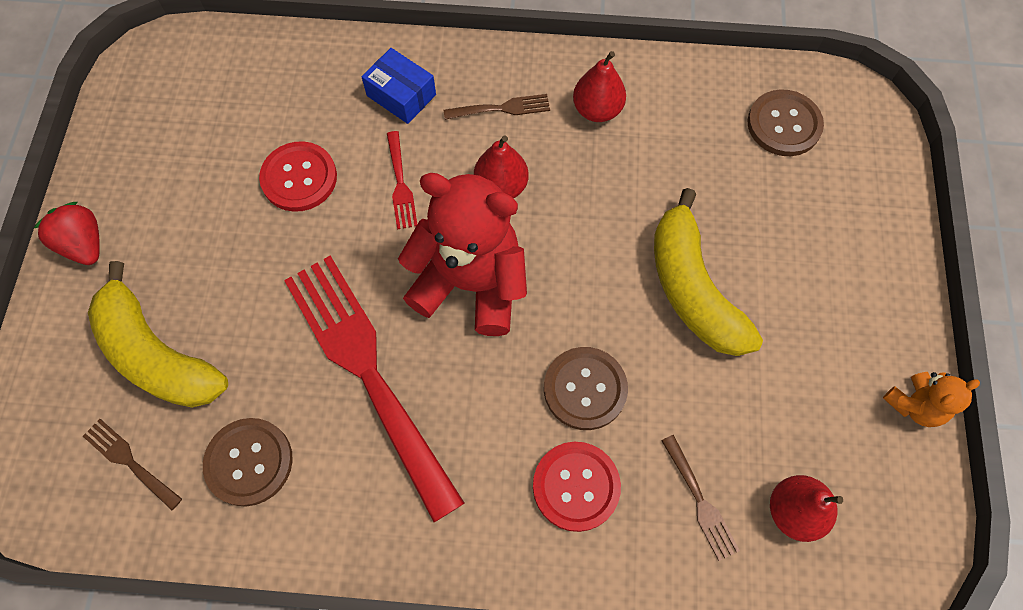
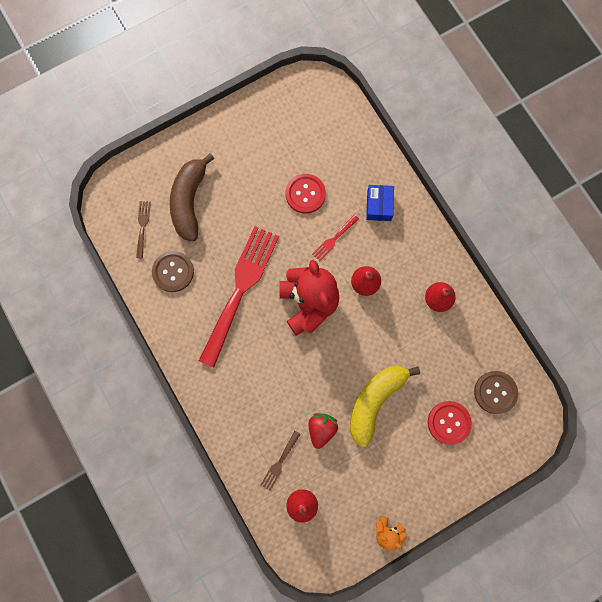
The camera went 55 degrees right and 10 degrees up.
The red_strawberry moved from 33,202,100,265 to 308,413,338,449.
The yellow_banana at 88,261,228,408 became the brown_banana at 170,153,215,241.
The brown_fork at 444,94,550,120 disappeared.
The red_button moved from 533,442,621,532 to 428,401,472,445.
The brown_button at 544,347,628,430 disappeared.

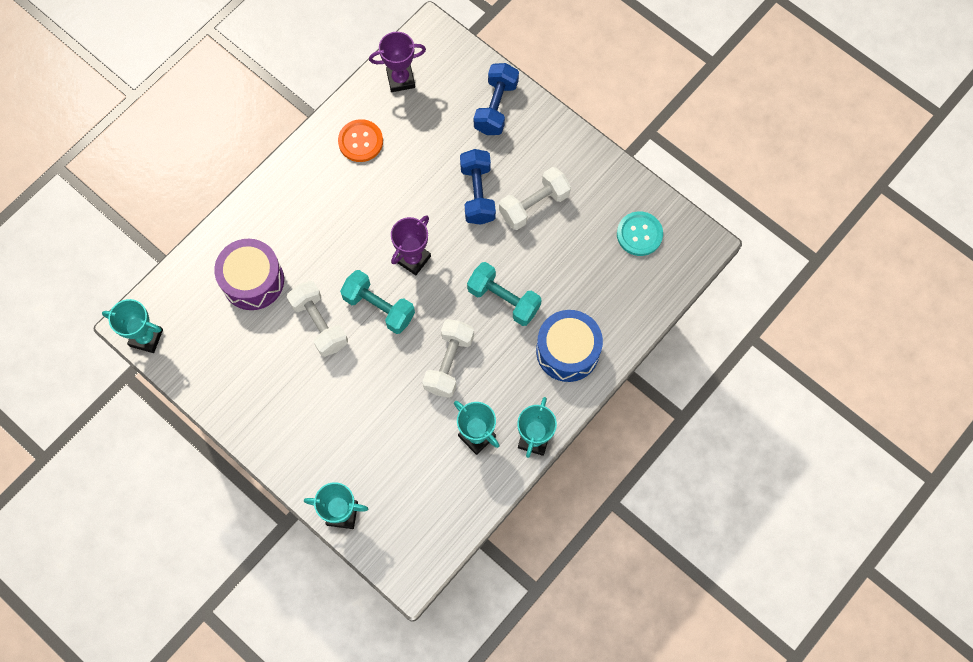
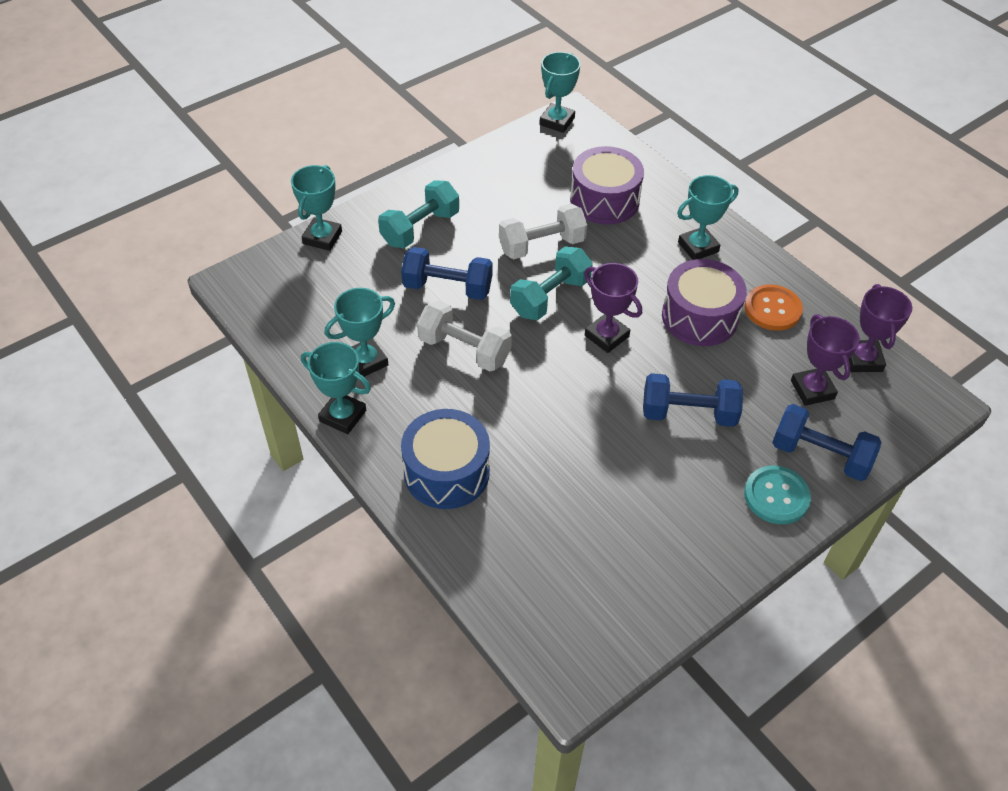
The camera went 100 degrees right and 20 degrees down.
The turquoise_dumbbell moved from 467,262,542,326 to 378,180,459,248.
The white_dumbbell at 499,167,571,230 disappeared.
The turquoise_button moved from 617,211,663,256 to 744,466,811,524.
The blue_dumbbell at 401,247,493,300 appeared.
The purple_drum at 662,259,747,346 appeared.
The turquoise_trophy at 677,175,738,260 appeared.
The purple_trophy at 791,314,860,406 appeared.

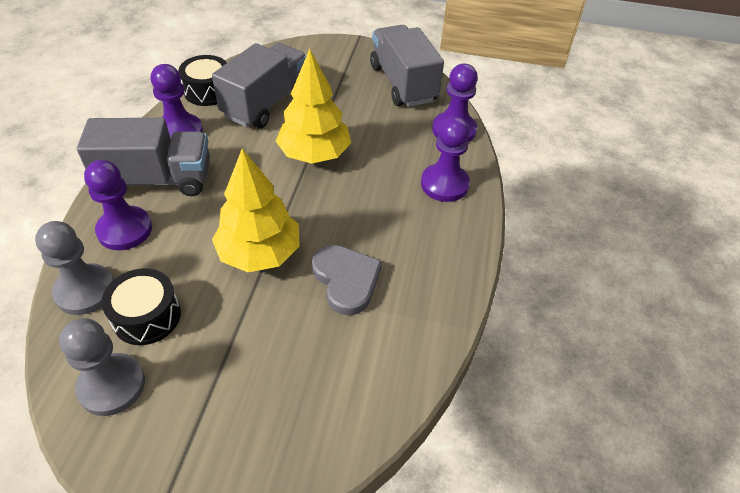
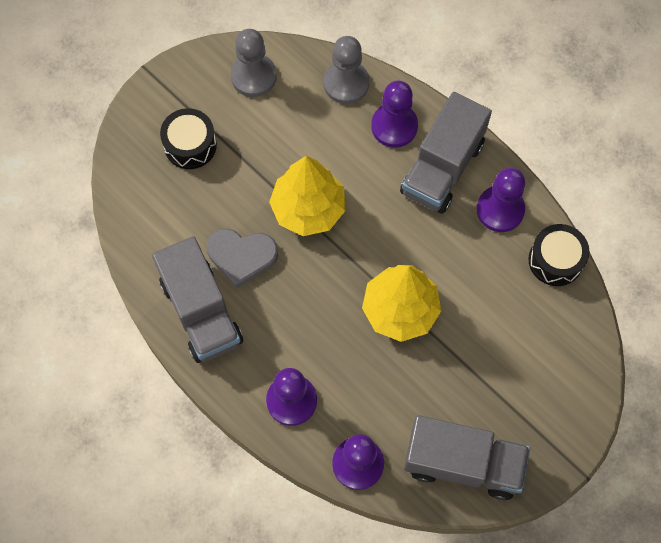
The camera went 125 degrees right and 20 degrees up.
The black_drum moved from 101,268,181,345 to 160,108,217,169.
The grey_truck moved from 212,43,307,128 to 152,236,243,363.

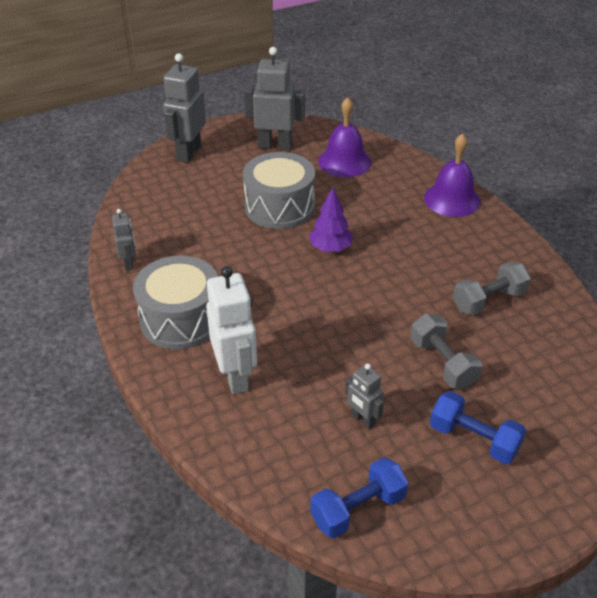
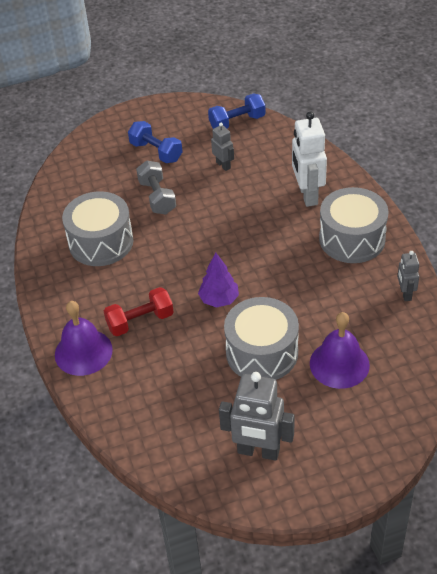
The camera went 170 degrees left and 5 degrees up.
The grey_robot at 163,53,206,163 disappeared.
The purple_bell moved from 318,97,371,177 to 310,312,370,389.
The grey_dumbbell at 453,262,531,315 was replaced by the grey_drum at 62,191,133,266.
The red_dumbbell at 104,287,174,336 appeared.

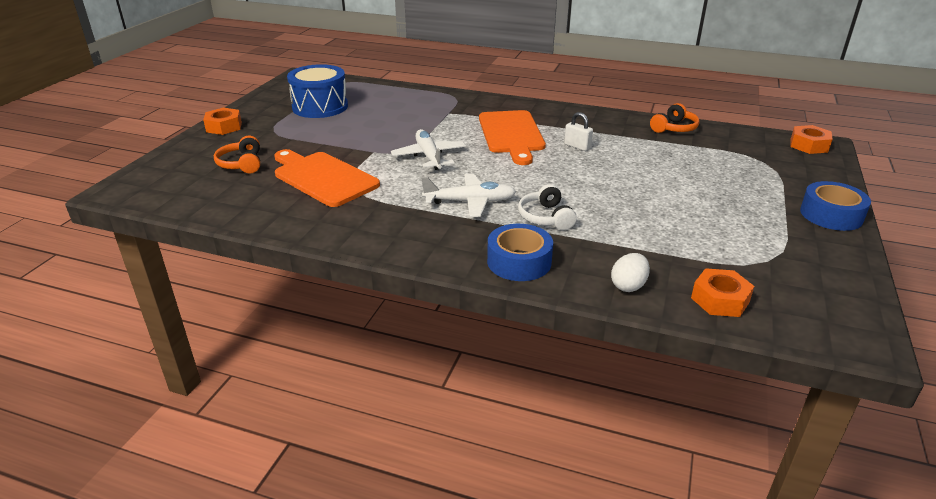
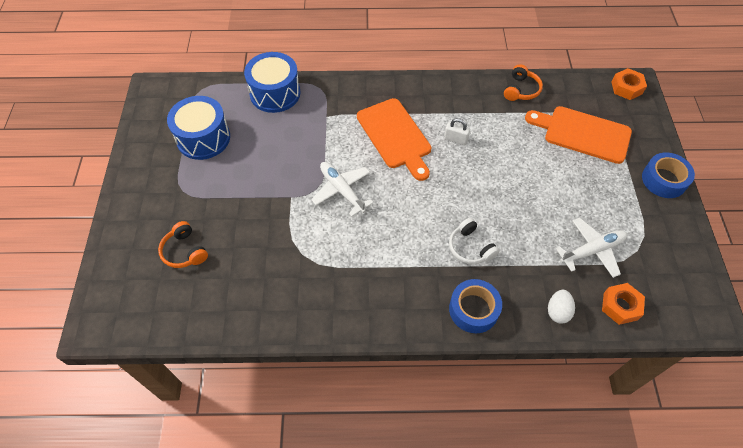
The camera went 20 degrees left and 25 degrees up.
The orange_nut at 203,108,242,135 disappeared.
The orange_cutting_board moved from 274,149,380,207 to 525,106,632,164.
The white_plane moved from 421,174,516,217 to 555,217,627,278.
The blue_drum at 244,52,301,113 appeared.

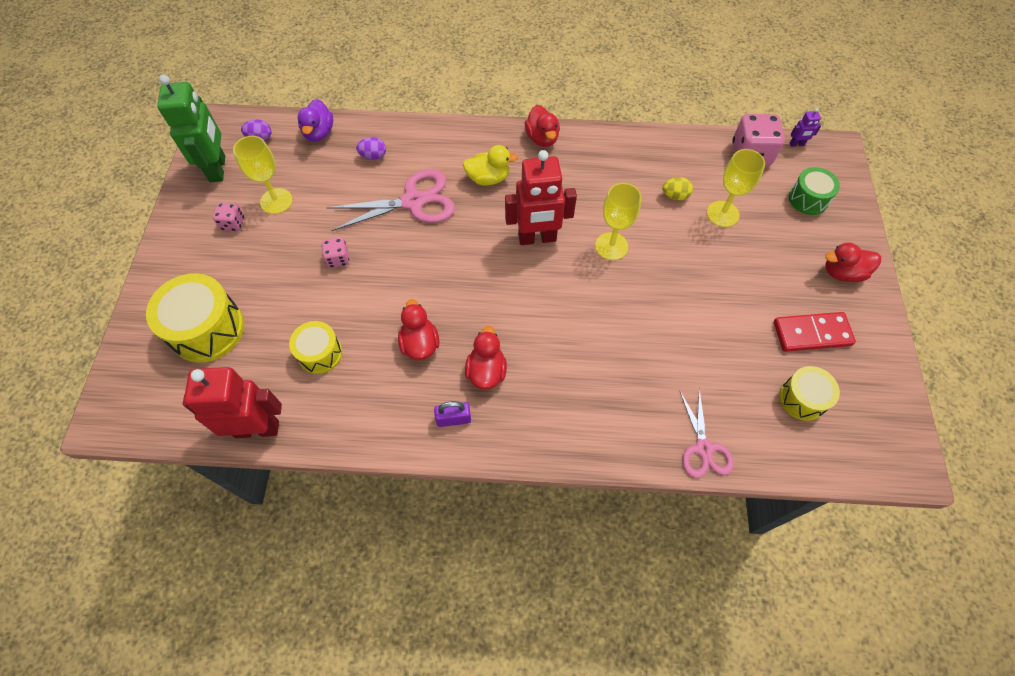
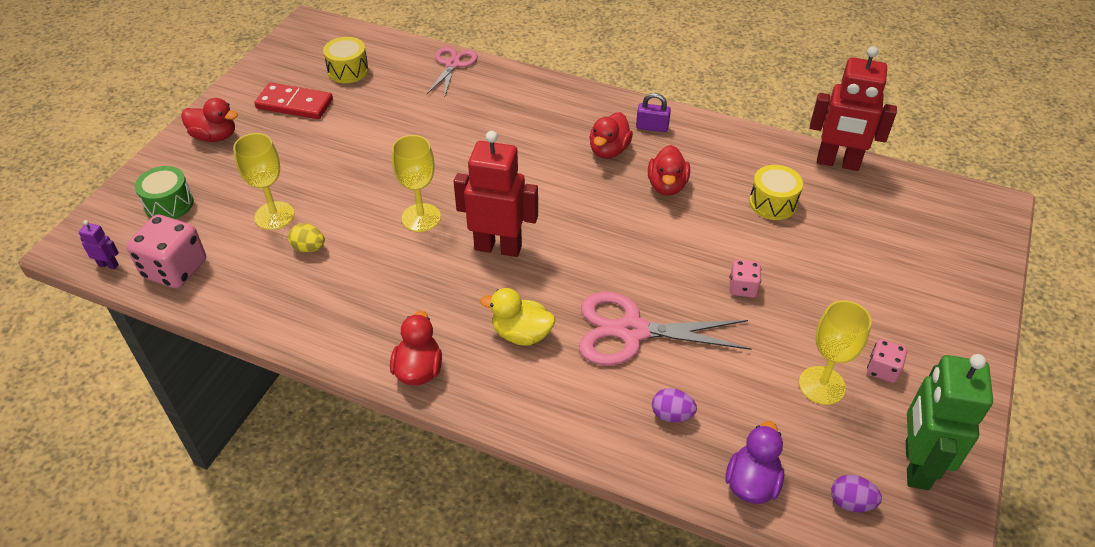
The camera went 160 degrees left and 15 degrees down.
The yellow_drum at 146,273,244,363 disappeared.

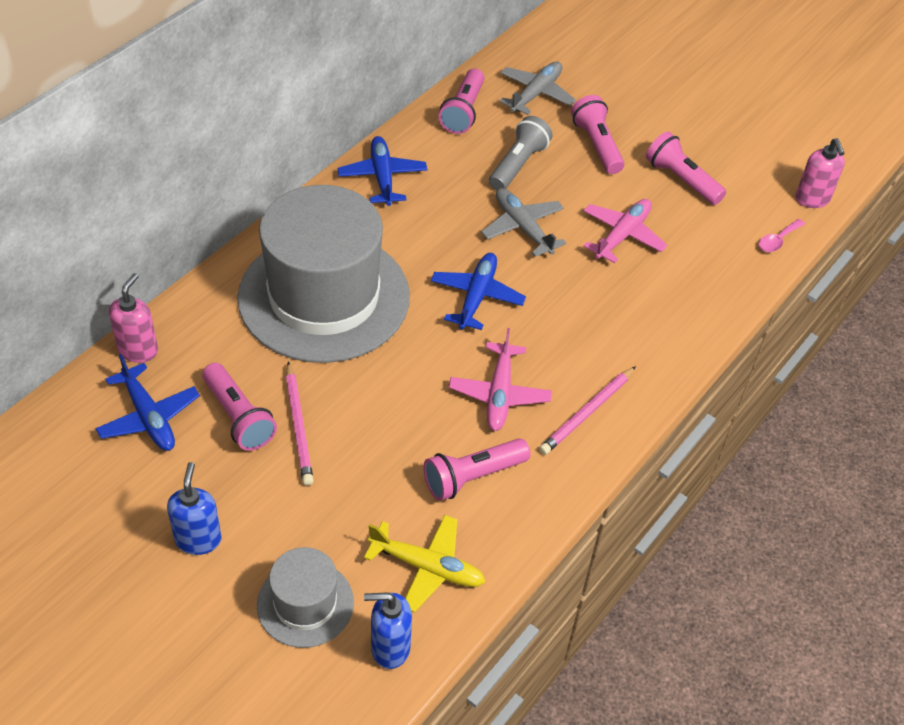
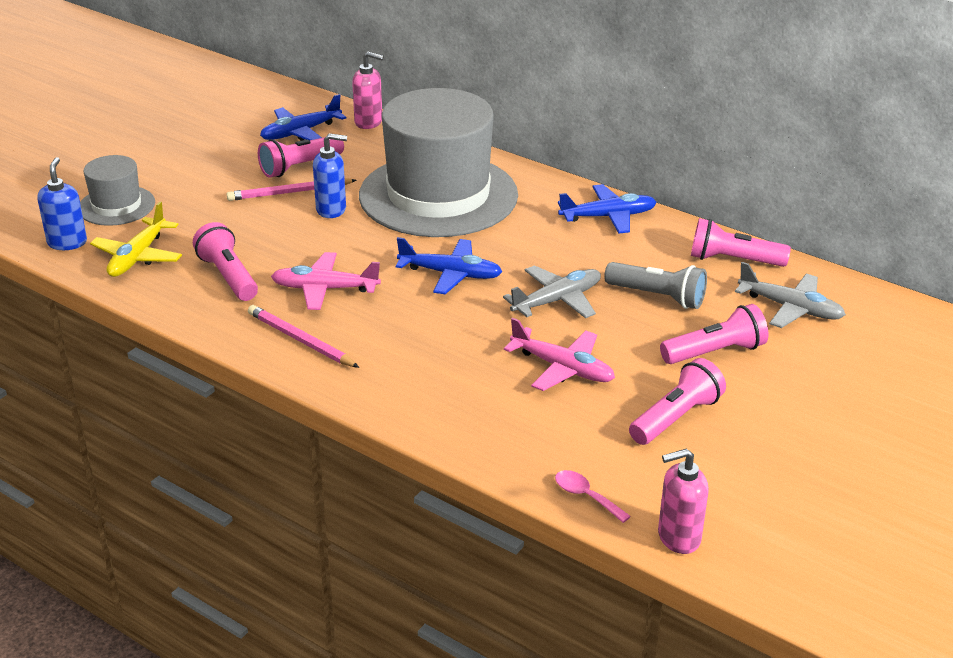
The camera went 90 degrees right and 15 degrees down.
The blue_soap_dispenser moved from 167,462,221,555 to 313,133,347,218.

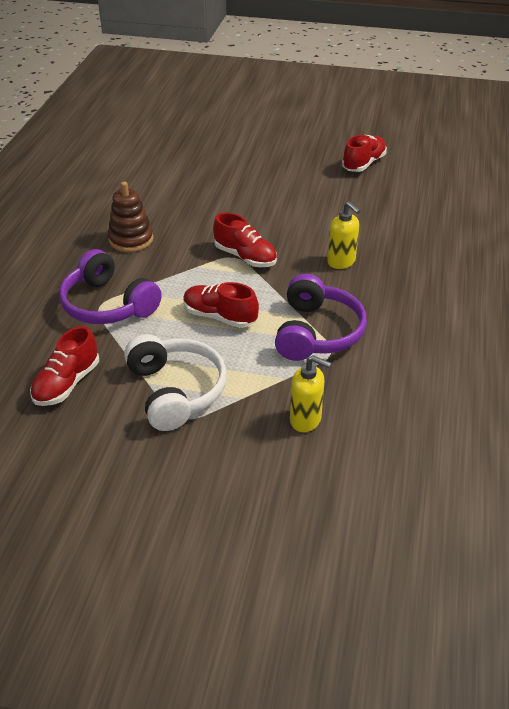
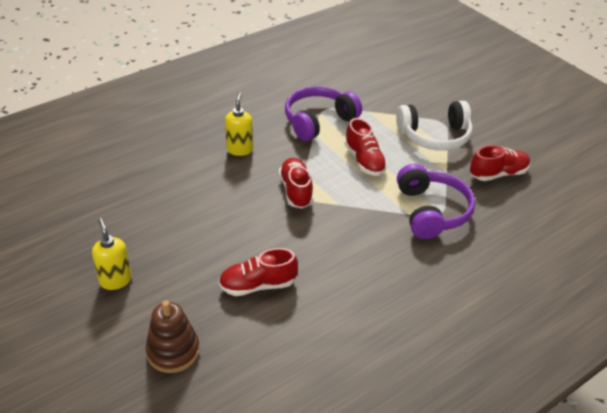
The camera went 140 degrees left and 0 degrees up.
The brown_stacking_toy moved from 108,182,154,252 to 146,300,200,373.
The white_headphones at 124,334,227,431 turned 120 degrees counterclockwise.
The yellow_soap_dispenser moved from 290,355,331,432 to 92,218,132,290.
The red_shoe moved from 342,135,387,172 to 219,248,298,296.

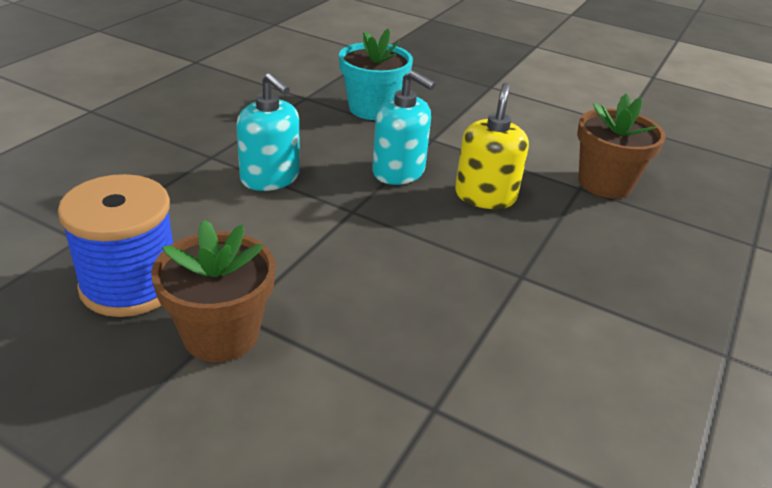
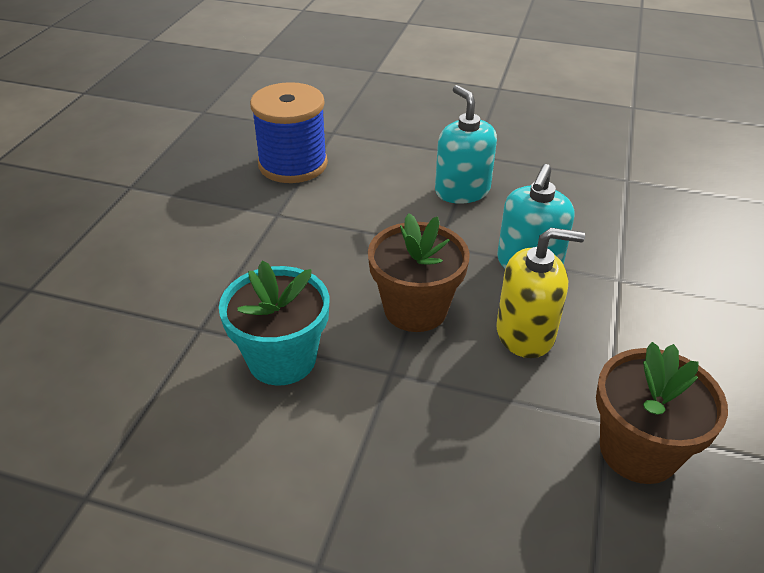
The camera went 80 degrees right and 5 degrees up.
The brown_flower_pot moved from 151,220,275,362 to 368,213,470,332.
The turquoise_soap_dispenser at 236,73,300,191 turned 120 degrees clockwise.
The turquoise_flower_pot moved from 339,28,413,120 to 219,261,330,385.

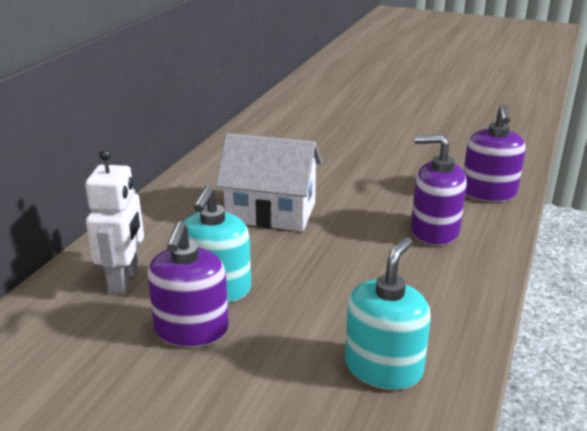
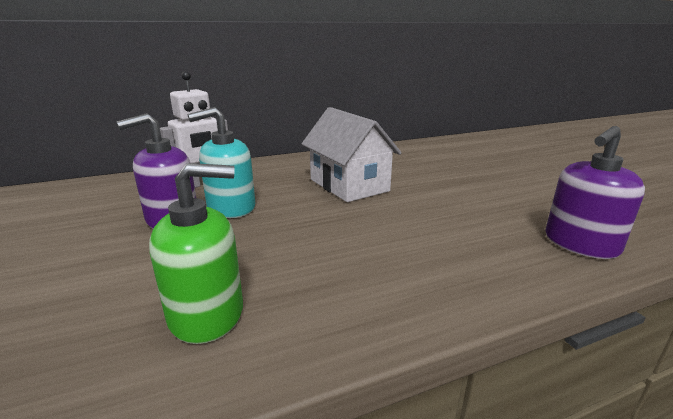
The camera went 45 degrees right and 5 degrees down.
The turquoise_soap_dispenser at 345,237,431,390 became the green_soap_dispenser at 149,163,243,344.
The purple_soap_dispenser at 411,134,467,245 disappeared.

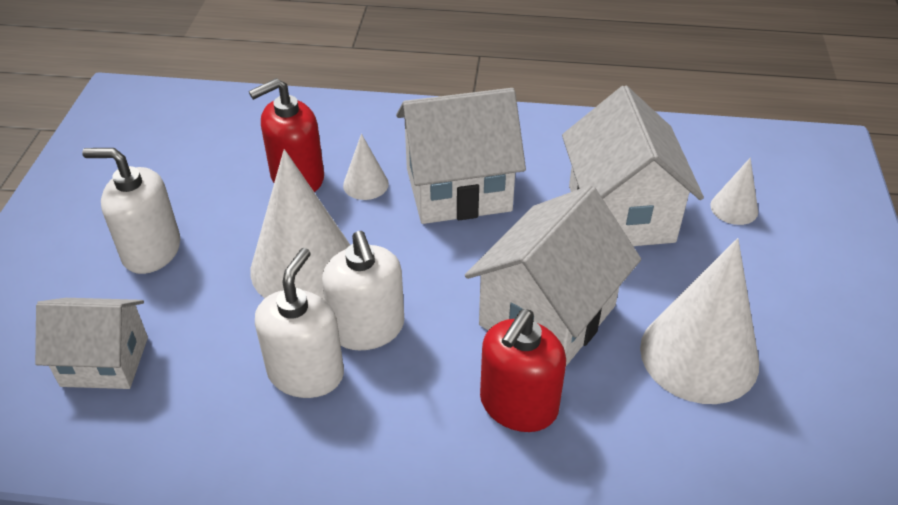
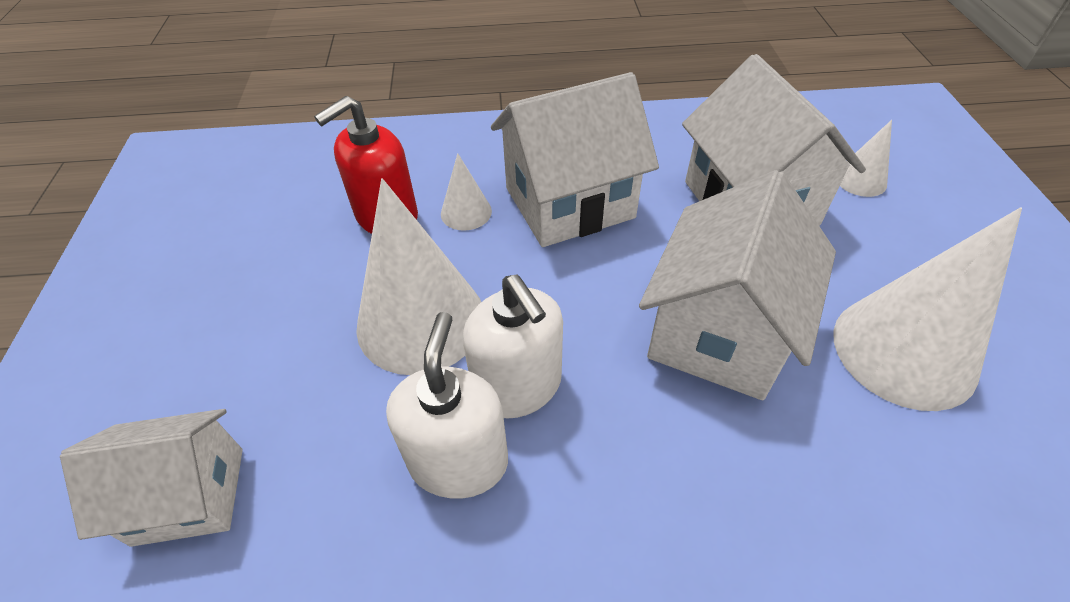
The camera went 10 degrees left and 5 degrees up.
The white_soap_dispenser at 82,148,180,274 disappeared.
The red_soap_dispenser at 480,309,566,432 disappeared.

